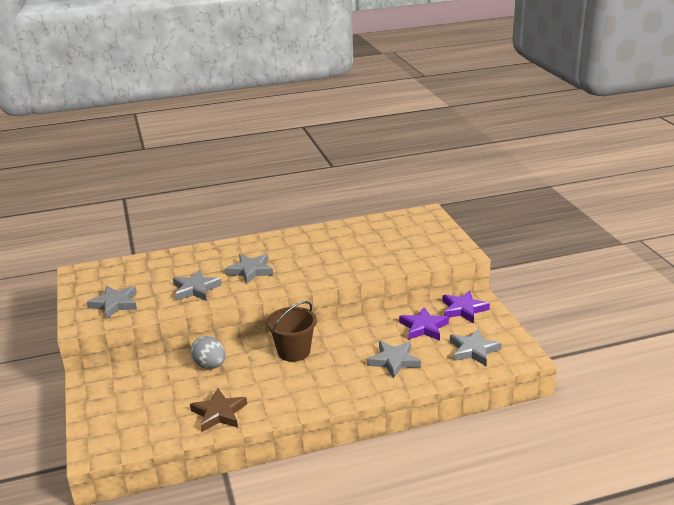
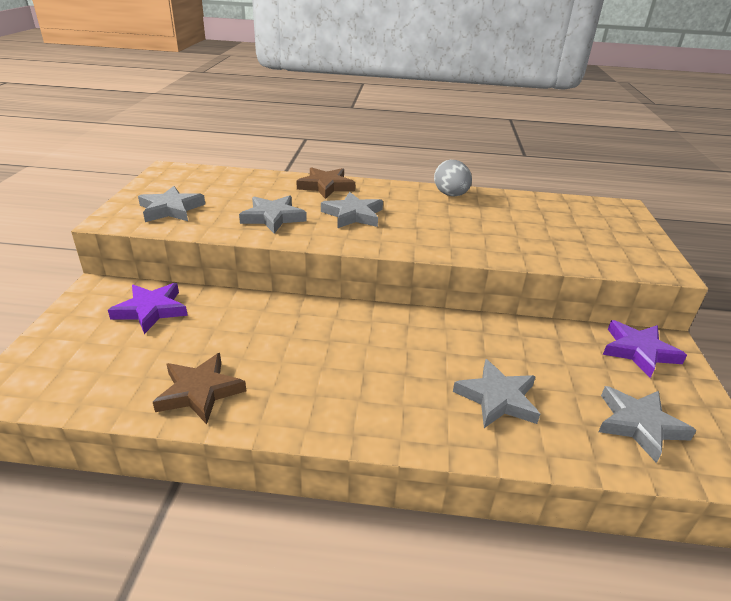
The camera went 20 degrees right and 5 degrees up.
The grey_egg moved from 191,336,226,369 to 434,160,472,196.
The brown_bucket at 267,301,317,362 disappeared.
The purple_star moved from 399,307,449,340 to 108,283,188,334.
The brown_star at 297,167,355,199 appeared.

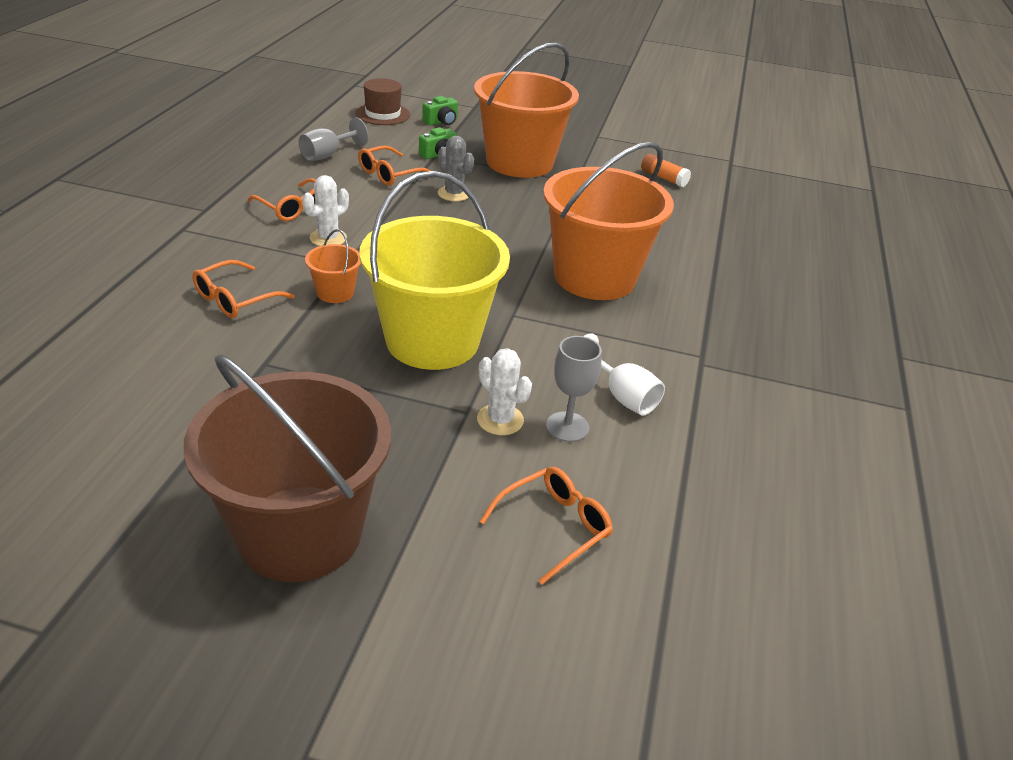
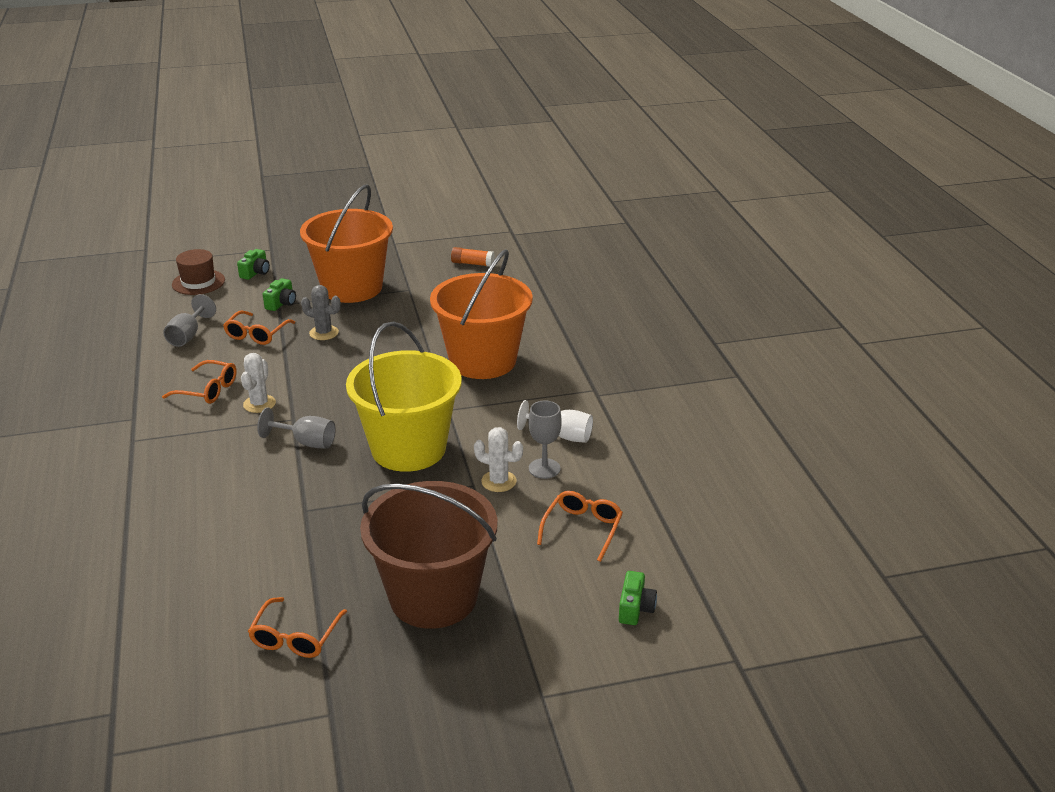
The camera went 25 degrees left and 5 degrees down.
The orange_glasses moved from 192,260,295,318 to 248,597,347,658.
The orange_bucket at 305,229,361,303 was replaced by the grey_goblet at 257,407,336,449.
The green_camera at 619,571,657,625 appeared.

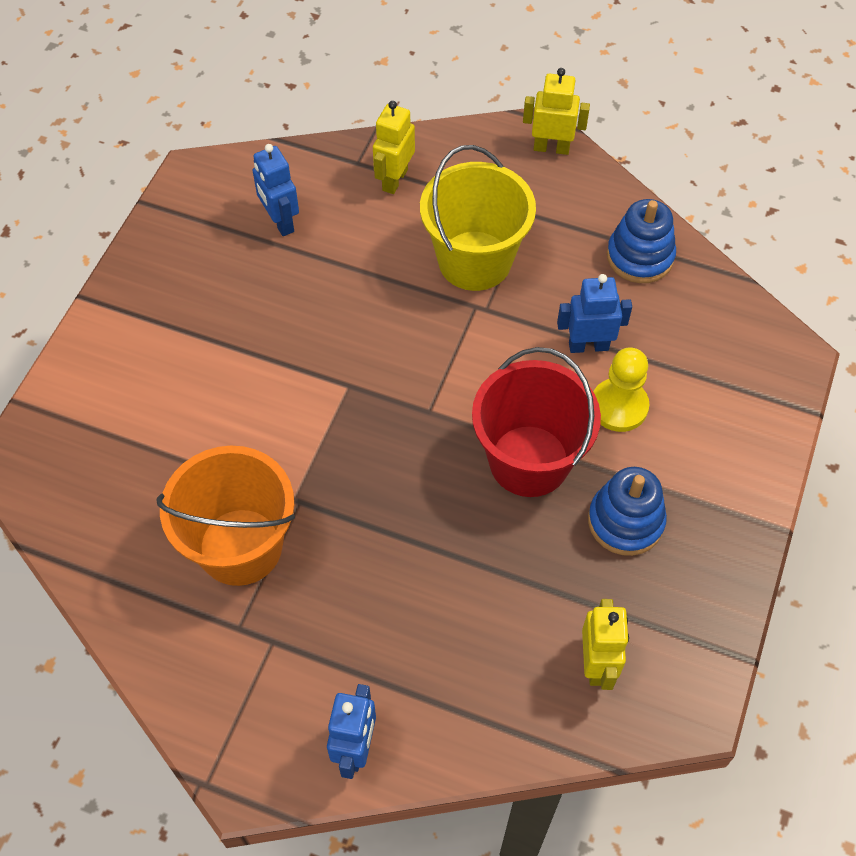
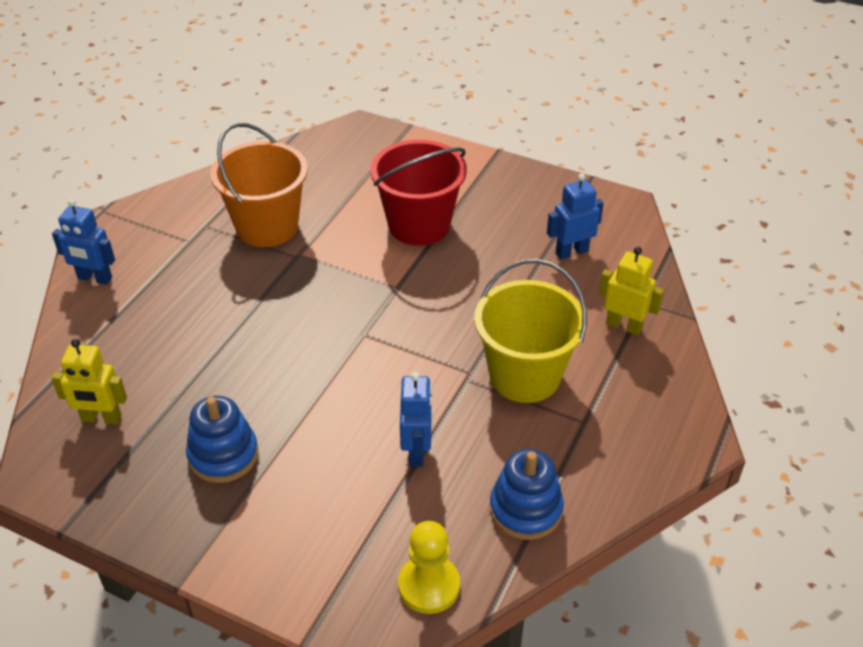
The camera went 95 degrees right and 15 degrees down.
The red_bucket moved from 472,347,601,497 to 370,140,467,246.
The yellow_robot at 523,68,590,155 disappeared.
The yellow_pawn moved from 594,348,649,432 to 398,521,460,614.

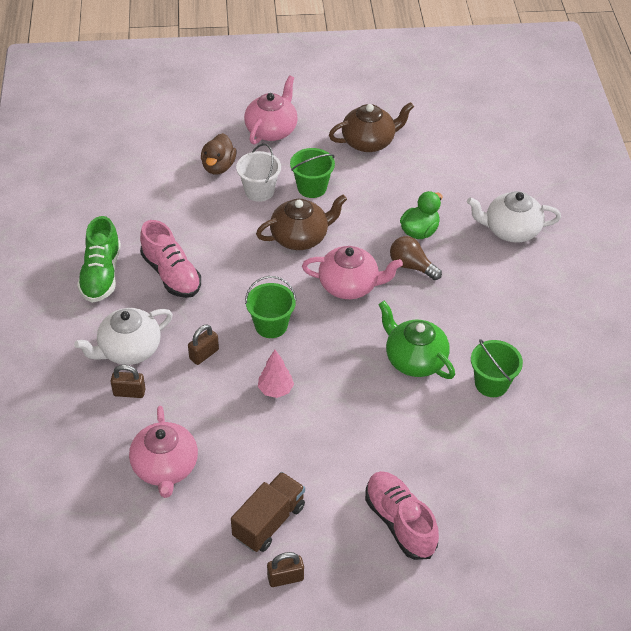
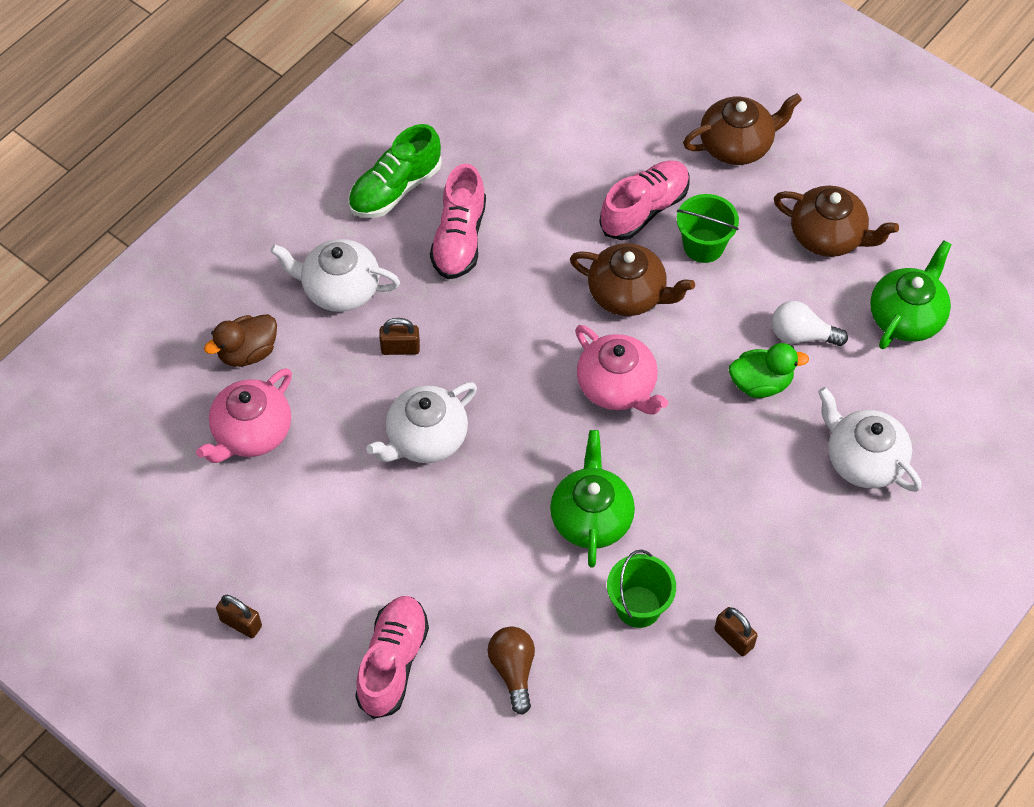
The camera went 45 degrees right and 10 degrees up.
The brown_padlock moved from 111,365,146,398 to 715,607,758,656.
The brown_duck moved from 201,133,236,175 to 204,314,277,367.
The brown_truck at 231,472,305,552 disappeared.
The white_bucket at 236,144,281,202 was replaced by the pink_shoe at 599,160,689,240.
The pink_teapot at 244,76,298,145 became the brown_teapot at 683,93,802,165.
The green_bucket at 245,276,297,338 disappeared.
The pink_tree at 258,350,294,398 was replaced by the white_teapot at 366,382,477,463.
The brown_light_bulb moved from 390,236,442,280 to 488,626,535,715.
The white_light_bulb at 772,301,848,346 appeared.
The green_teapot at 870,240,952,349 appeared.

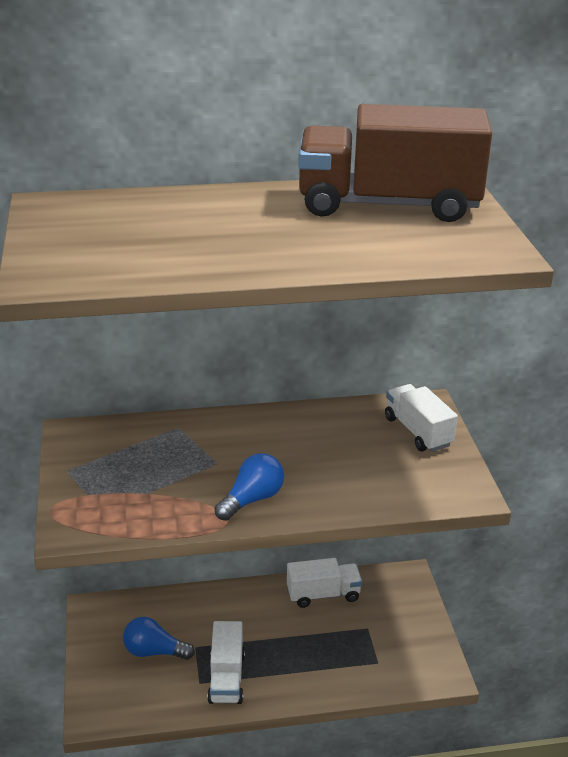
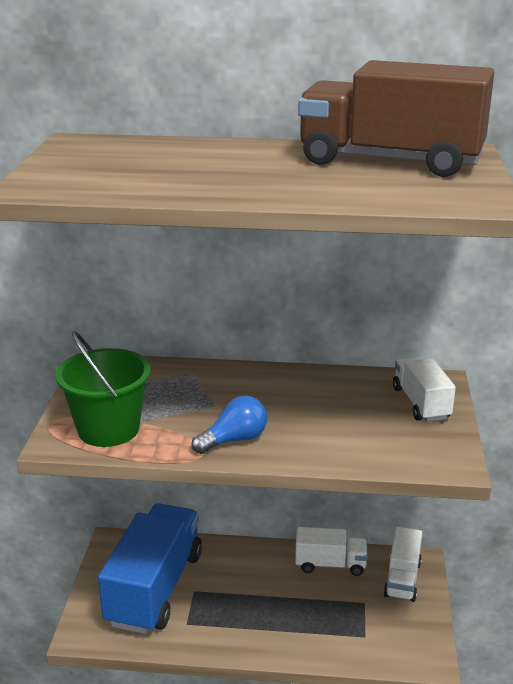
The camera went 15 degrees right and 5 degrees down.
The blue_light_bulb at 123,617,195,660 was replaced by the blue_truck at 98,503,202,634.
The white_truck moved from 207,621,245,704 to 383,527,422,602.
The green_bucket at 55,331,151,447 appeared.

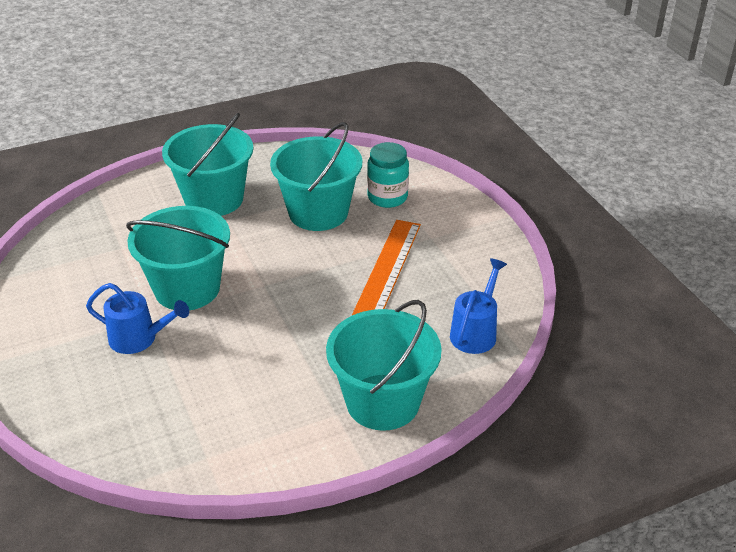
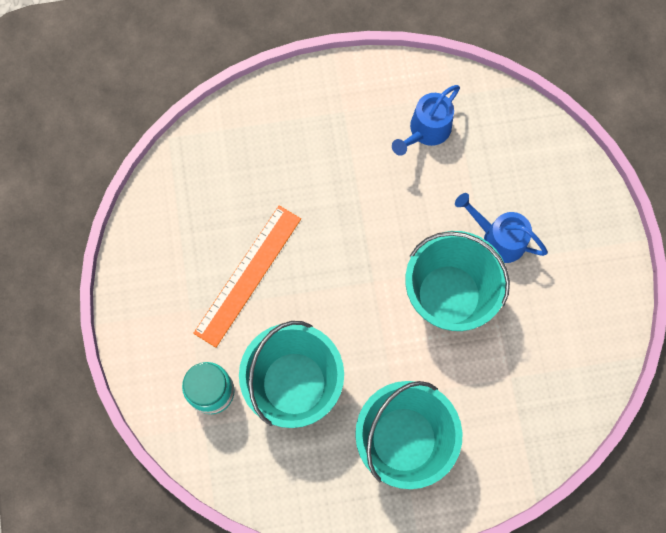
The camera went 165 degrees left and 35 degrees up.
The turquoise_bucket at 326,300,442,431 disappeared.
The blue_watering_can moved from 450,258,507,354 to 392,85,460,156.

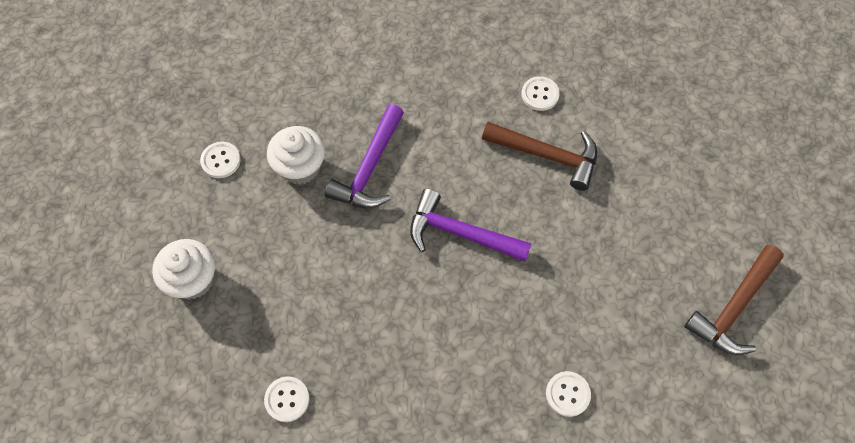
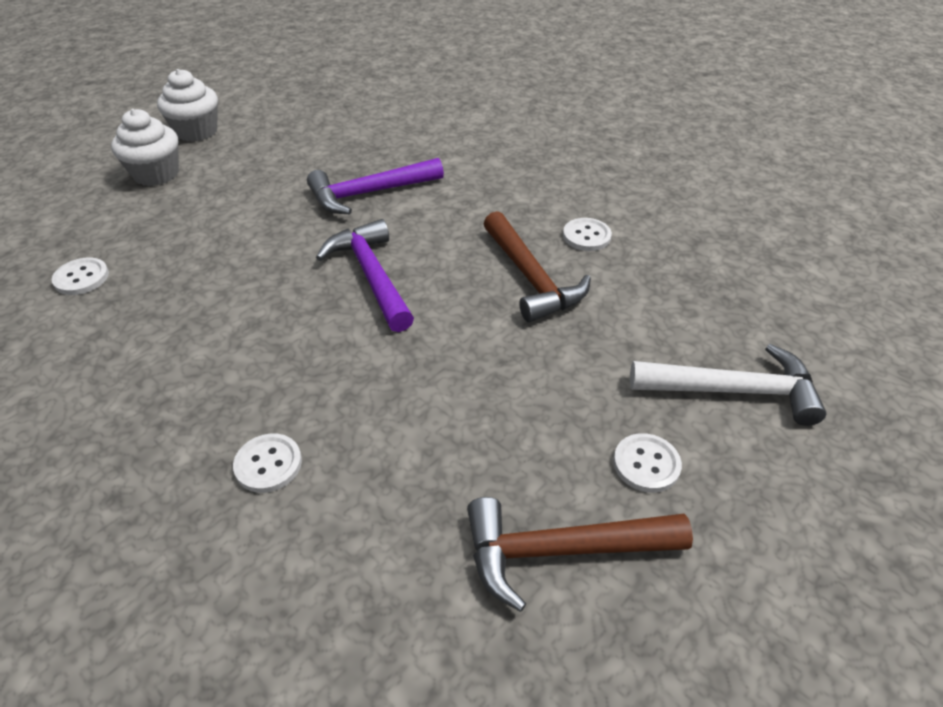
The camera went 45 degrees right and 20 degrees down.
The white_button moved from 200,142,241,178 to 613,433,682,493.
The white_cupcake moved from 267,126,325,184 to 157,69,218,142.
The white_hammer at 630,344,826,426 appeared.

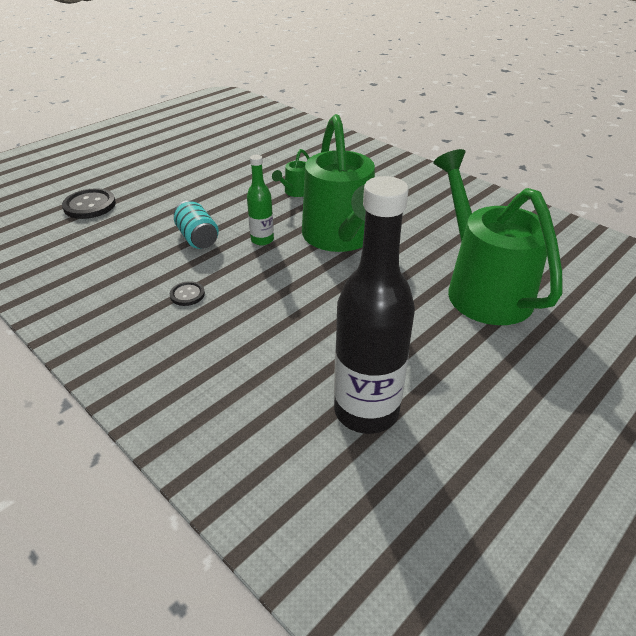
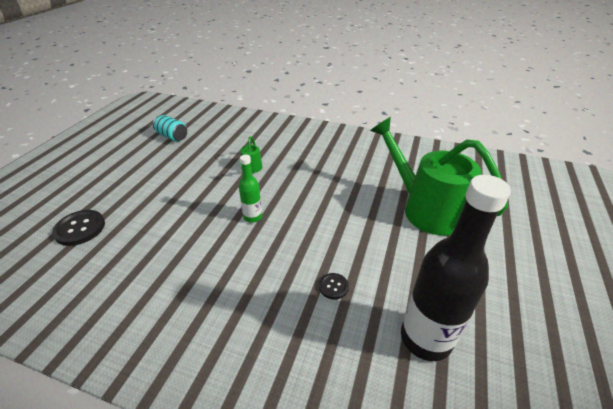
The camera went 25 degrees left and 0 degrees up.
The black_button moved from 170,281,205,306 to 319,273,349,299.
The turquoise_can moved from 174,200,219,249 to 153,115,187,142.
The green_watering_can at 302,114,375,252 disappeared.

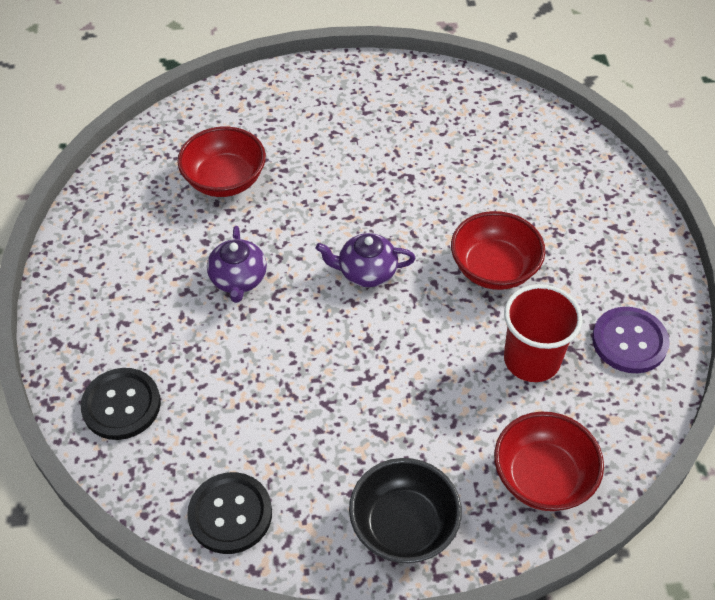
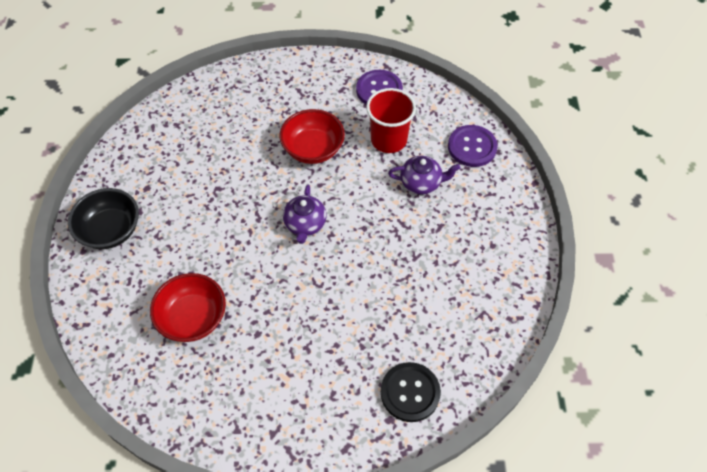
The camera went 85 degrees left and 5 degrees up.
The black_button at 187,472,272,554 disappeared.
The purple_teapot moved from 207,226,267,303 to 388,156,460,195.
The black_bowl moved from 349,458,462,563 to 68,188,139,249.
The red_bowl at 494,412,604,511 was replaced by the purple_button at 448,125,498,167.

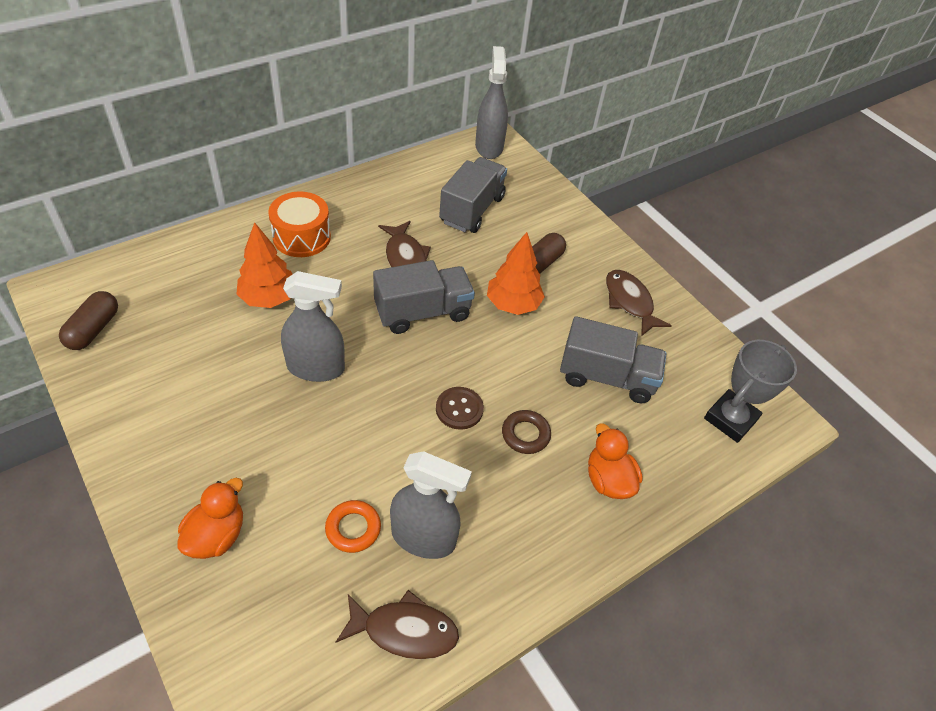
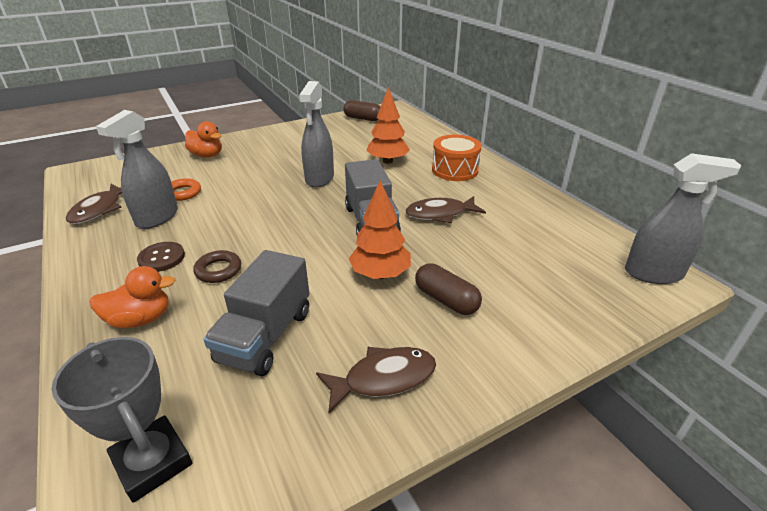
The camera went 100 degrees right and 15 degrees down.
The brown_button moved from 436,387,484,430 to 137,242,185,272.
The grey_truck at 439,157,507,233 disappeared.

